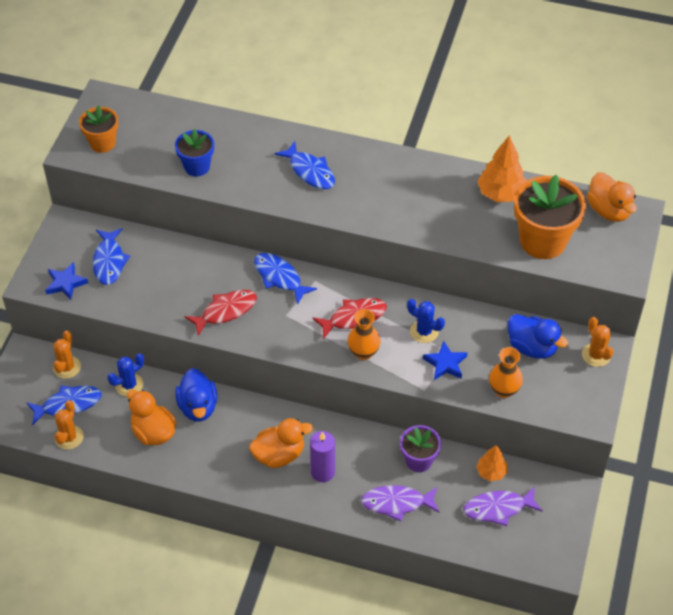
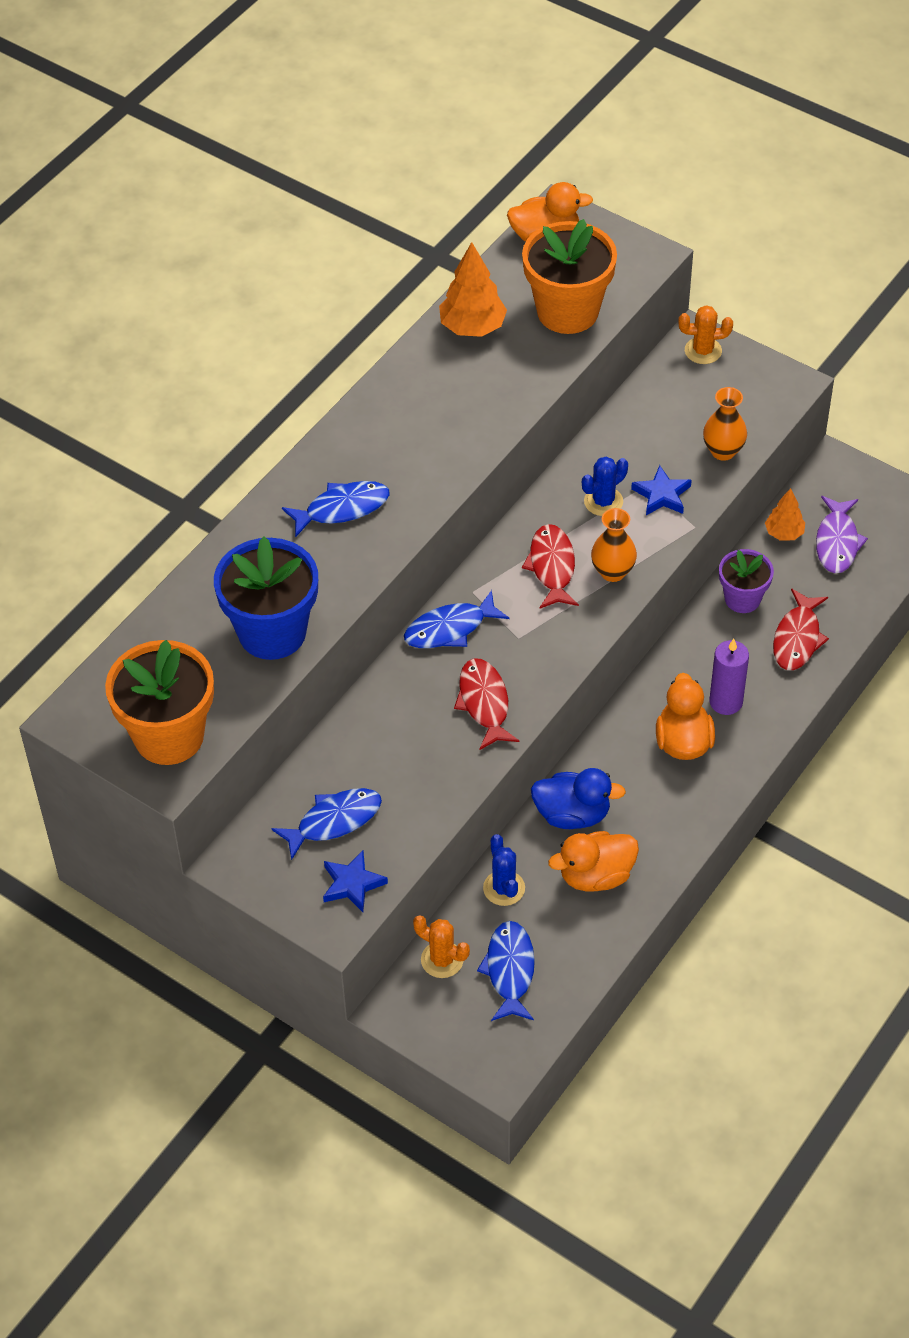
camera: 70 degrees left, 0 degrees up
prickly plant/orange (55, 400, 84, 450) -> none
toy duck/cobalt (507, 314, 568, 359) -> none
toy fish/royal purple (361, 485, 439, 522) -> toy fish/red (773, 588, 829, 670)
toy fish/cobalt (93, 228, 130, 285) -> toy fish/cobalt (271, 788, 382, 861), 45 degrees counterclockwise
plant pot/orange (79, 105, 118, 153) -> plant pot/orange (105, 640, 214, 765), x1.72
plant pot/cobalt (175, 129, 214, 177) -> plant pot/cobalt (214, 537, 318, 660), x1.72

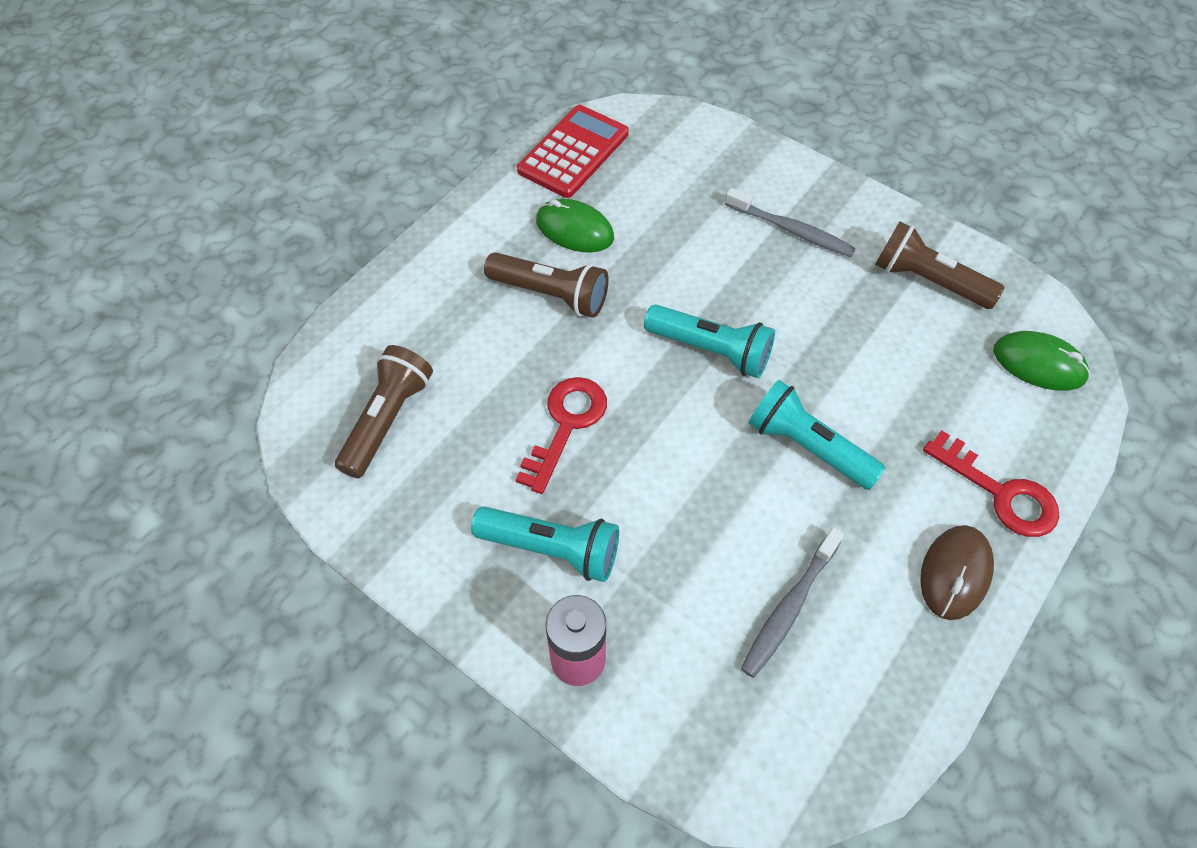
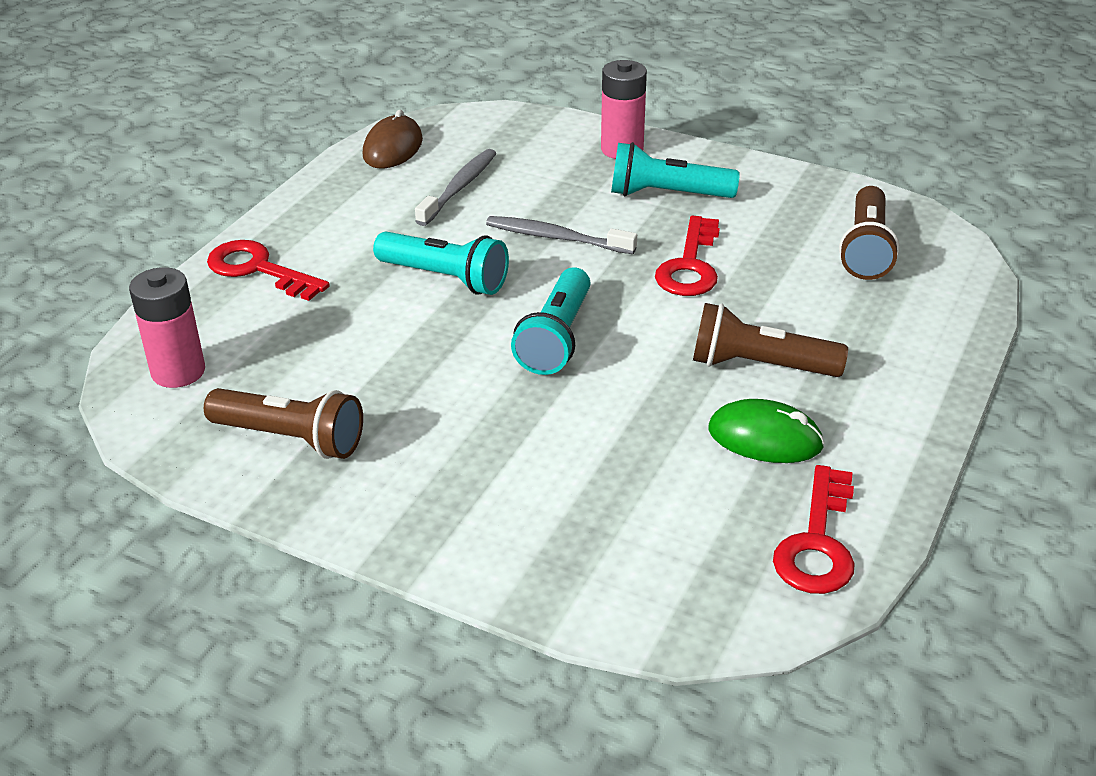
camera: 170 degrees right, 20 degrees down
tooth brush/grey (725, 188, 856, 257) -> tooth brush/grey (486, 216, 637, 254), relocated
PC mouse/brown (920, 525, 994, 620) -> PC mouse/brown (363, 110, 423, 169), relocated
pocket calculator/red (517, 105, 629, 198) -> latchkey/red (773, 465, 855, 594)
PC mouse/green (994, 331, 1090, 391) -> battery/rosy (129, 267, 205, 388)
torch/aqua (644, 304, 775, 378) -> torch/aqua (511, 268, 590, 375), 90 degrees counterclockwise

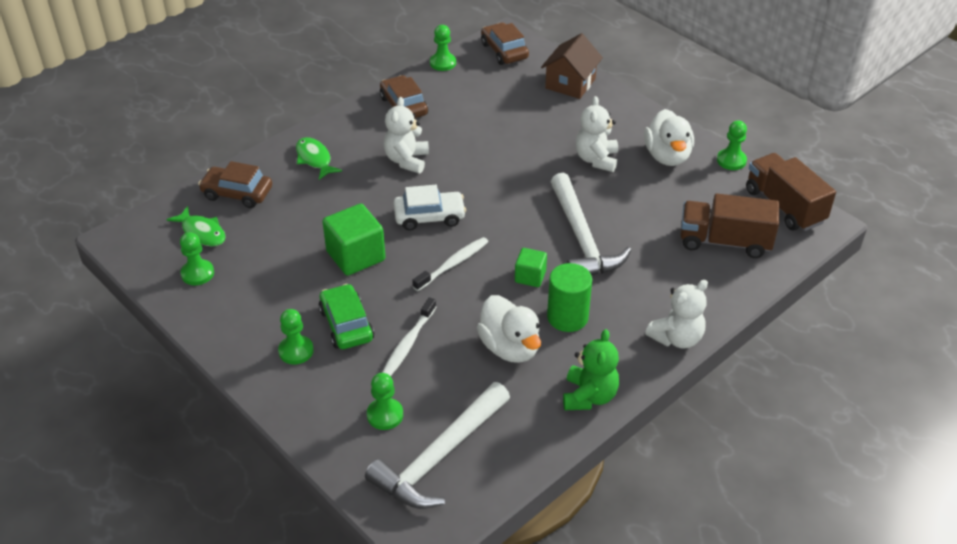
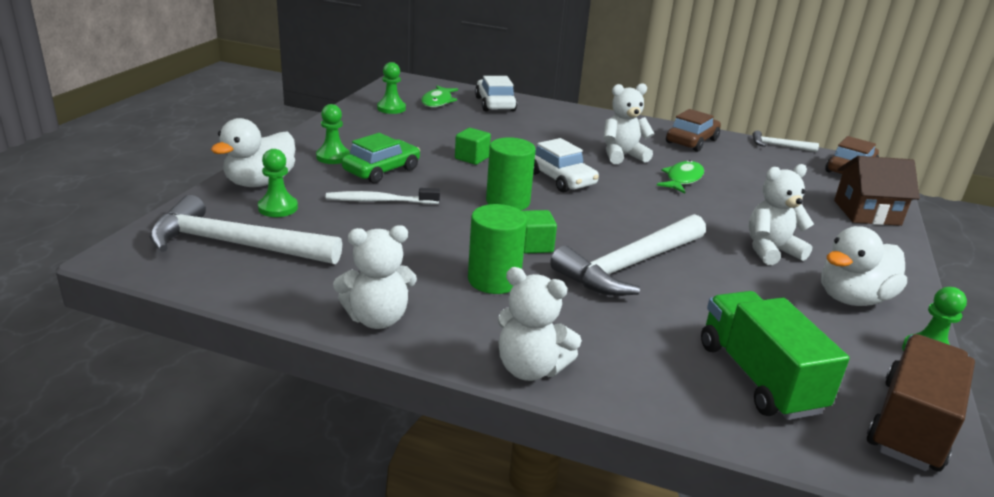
camera: 60 degrees right, 15 degrees down
toy fish/green (296, 137, 342, 180) -> toy fish/green (657, 160, 704, 193), relocated
toy duck/pure white (477, 295, 541, 363) -> toy duck/pure white (211, 118, 295, 187), relocated
tooth brush/pure white (412, 237, 488, 291) -> cylinder shape/green (486, 137, 536, 210)
pawn/green (430, 25, 456, 71) -> claw hammer/pure white (752, 131, 819, 152)
toy car/brown (198, 161, 272, 208) -> toy car/pure white (475, 76, 517, 111)
stuffed bear/green (563, 329, 619, 410) -> stuffed bear/pure white (333, 225, 417, 329)
toy truck/brown (680, 193, 779, 258) -> toy truck/green (701, 291, 850, 420)
block/green (322, 204, 385, 276) -> block/green (455, 128, 491, 165), x0.57

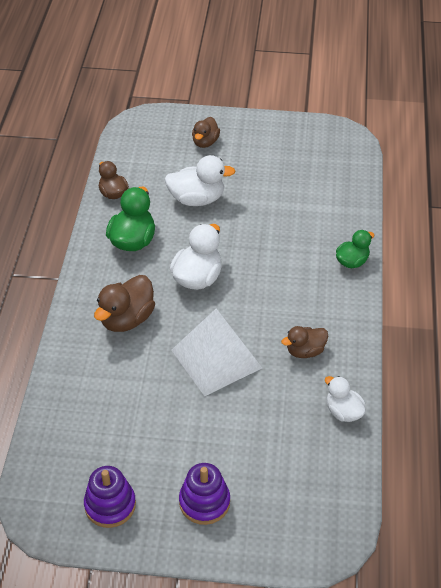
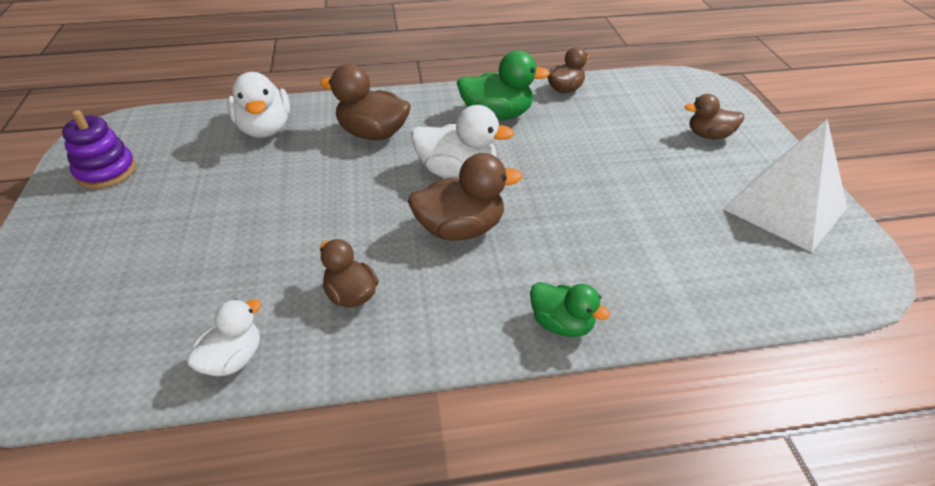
camera: 75 degrees right, 5 degrees down
stacking toy/royal purple (179, 463, 230, 525) -> none
none -> toy duck/brown (408, 153, 523, 241)
toy duck/pure white (164, 155, 235, 206) -> toy duck/pure white (227, 72, 290, 138), relocated
pyramid/pure white (171, 308, 262, 396) -> pyramid/pure white (724, 119, 847, 252), relocated

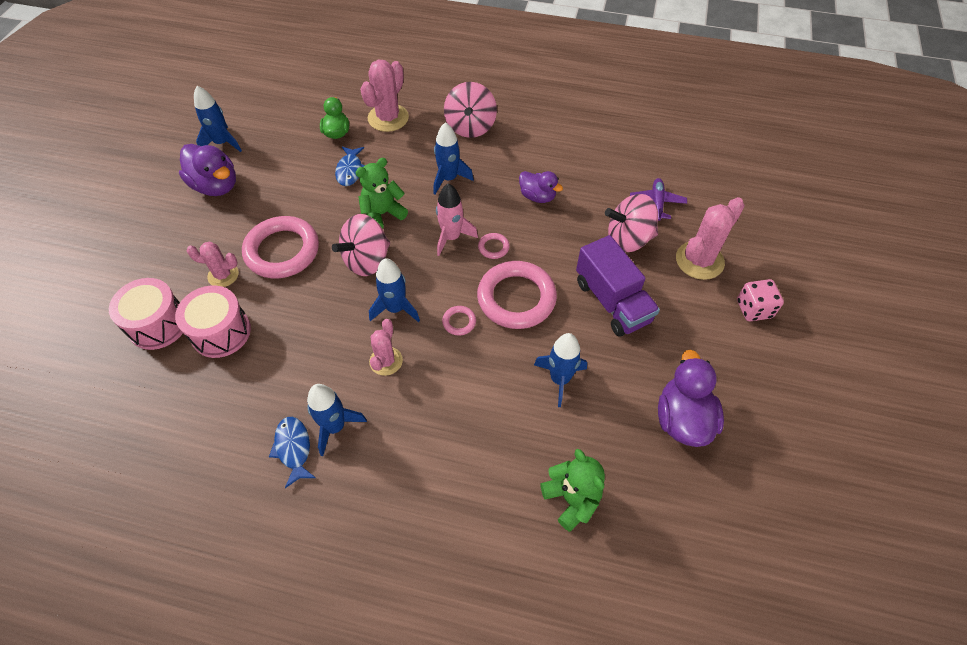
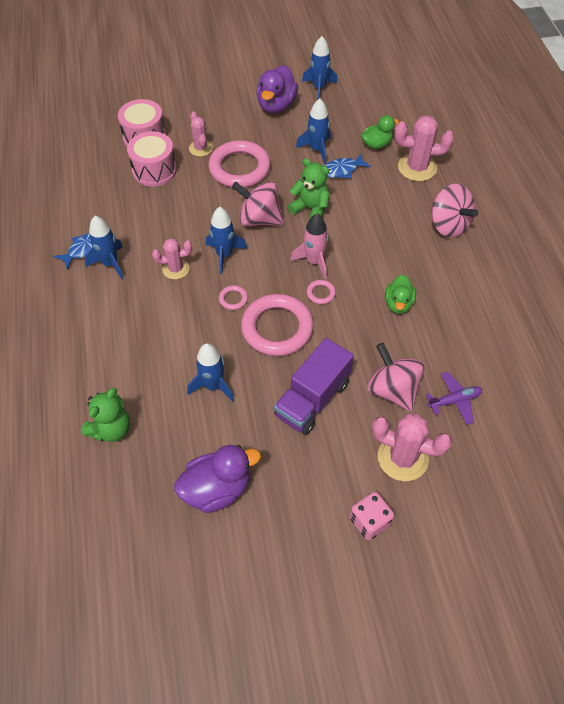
camera: 65 degrees right, 0 degrees up
toy rocket/cobalt (433, 122, 474, 194) -> toy rocket/cobalt (296, 99, 331, 164), relocated
toy duck/royal purple (519, 171, 563, 203) -> toy duck/green (385, 275, 416, 314)
toy top/rosy (444, 82, 497, 138) -> toy top/rosy (431, 184, 478, 238), 105 degrees counterclockwise

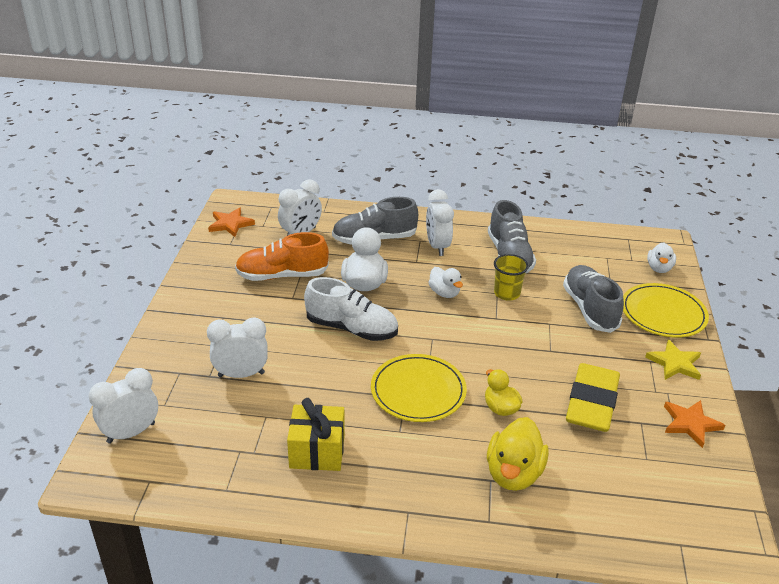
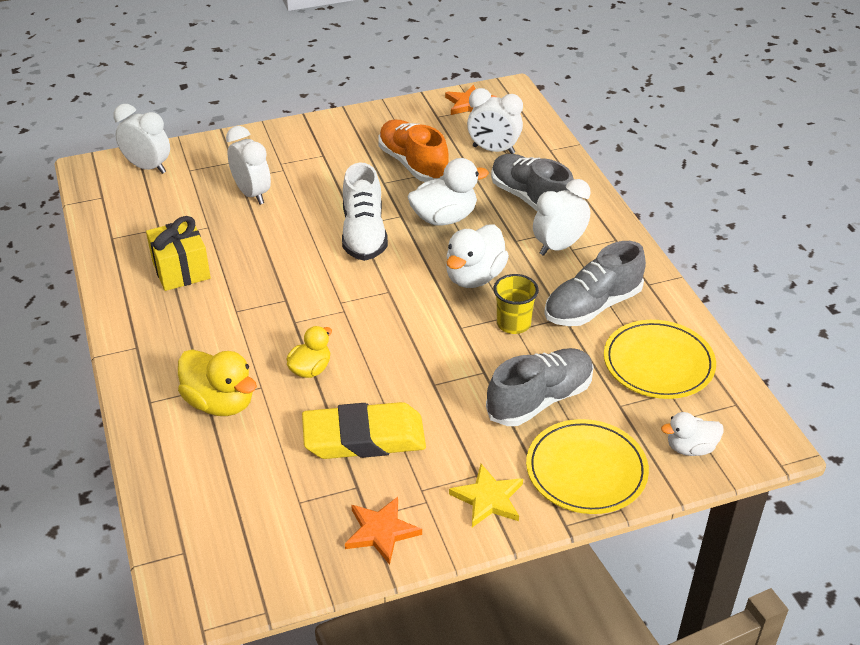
camera: 65 degrees right, 5 degrees up
dinner plate/golden (371, 354, 467, 422) -> dinner plate/golden (604, 320, 716, 399), relocated
toy duck/golden (487, 417, 549, 491) -> toy duck/golden (178, 349, 257, 416), 135 degrees counterclockwise
toy duck/pure white (428, 267, 463, 298) -> toy duck/pure white (446, 224, 509, 288), x1.61

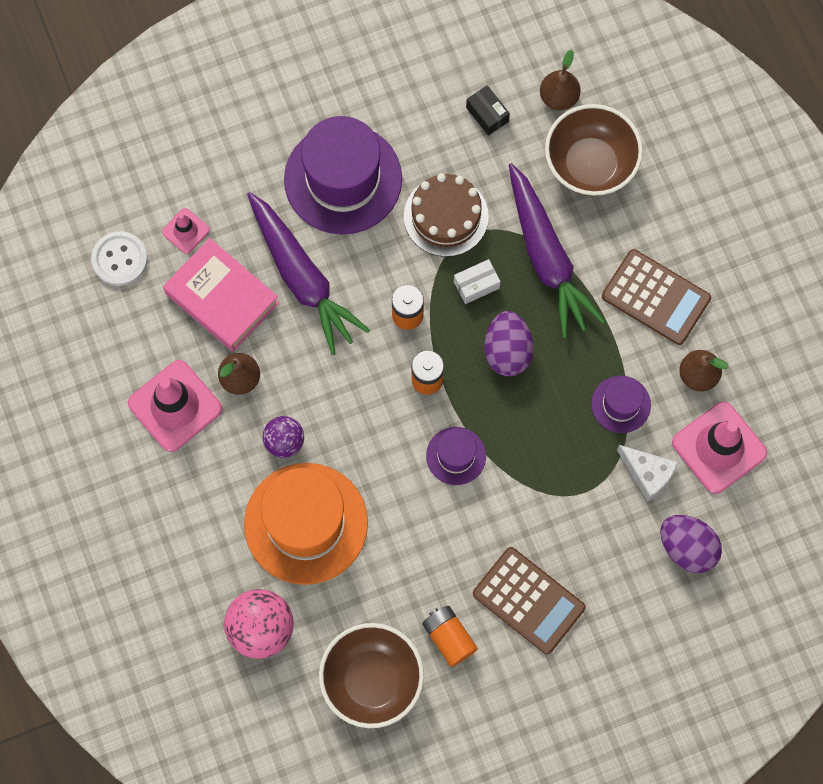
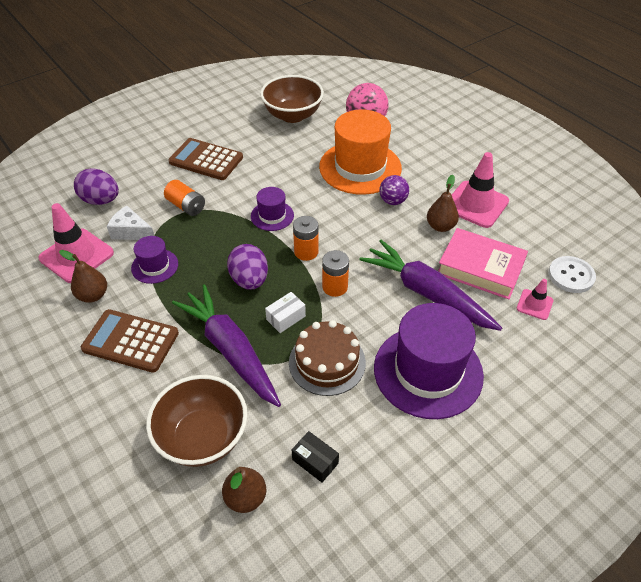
camera: 165 degrees right, 25 degrees down
battery/orange (422, 606, 478, 667) -> battery/orange (164, 180, 205, 216), relocated

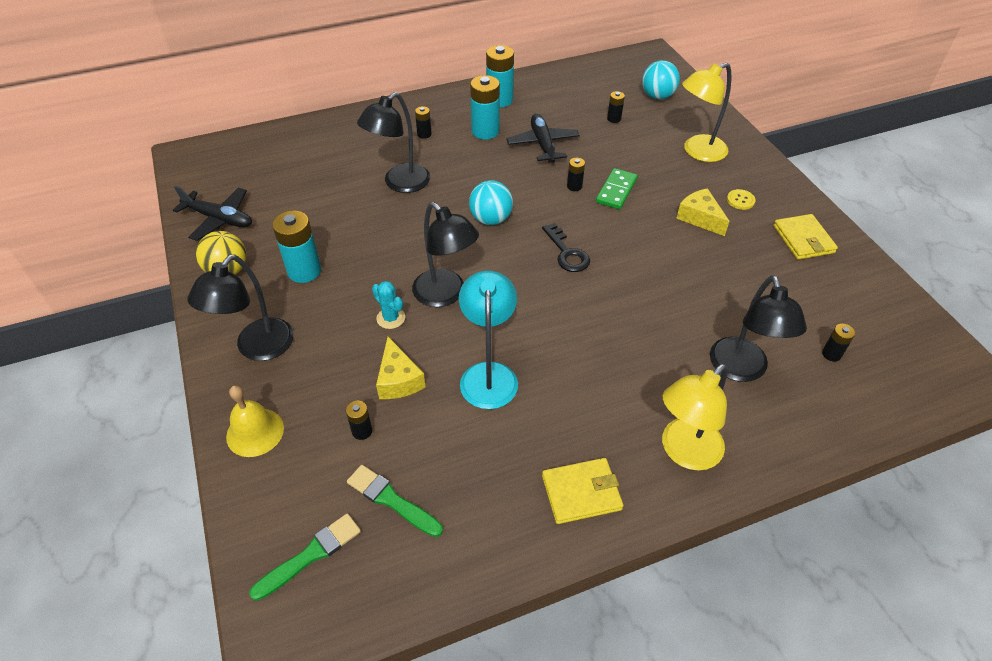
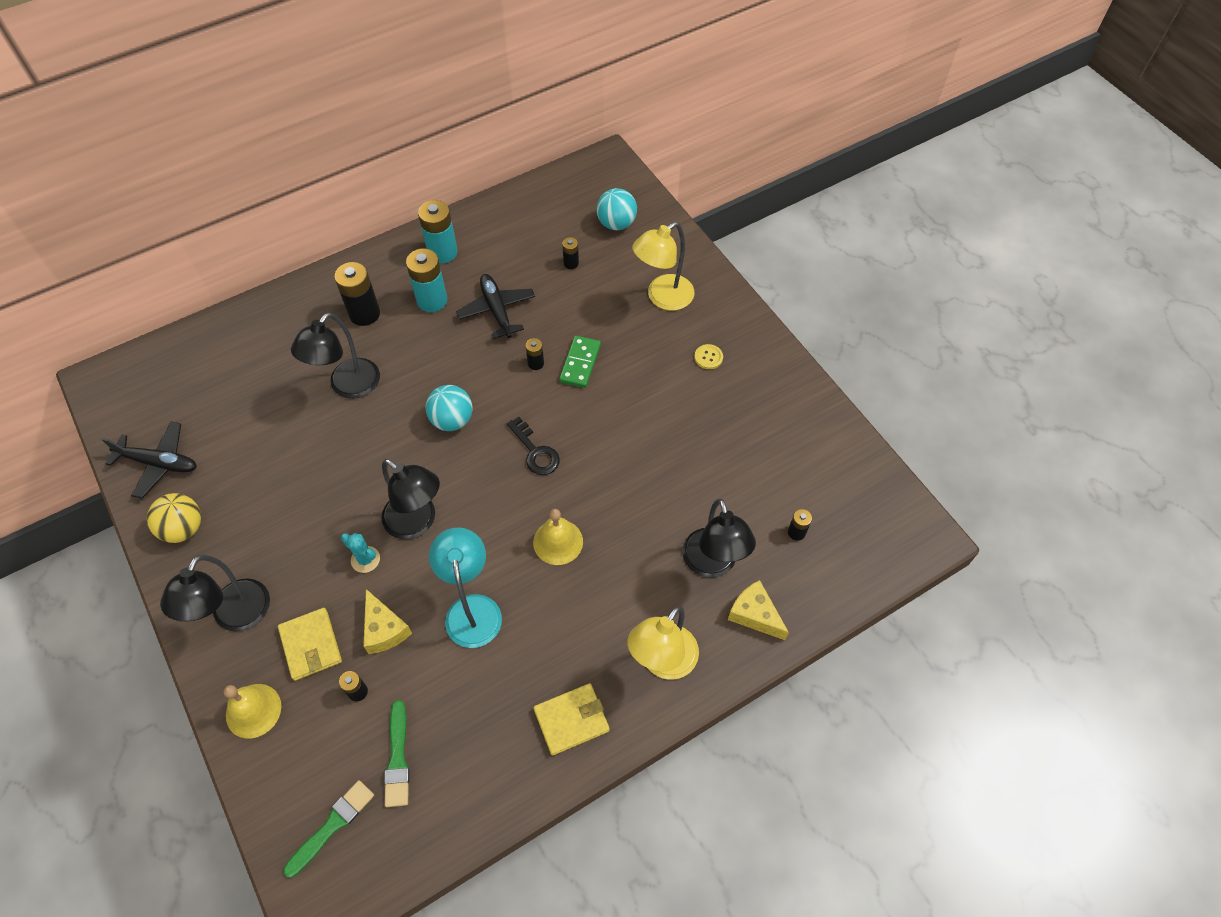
camera: 10 degrees left, 10 degrees up
battery/aqua (272, 211, 321, 283) -> none
none -> school bell/golden (533, 509, 583, 565)
piece of cheese/golden (676, 188, 729, 236) -> piece of cheese/golden (728, 580, 789, 640), relocated
wallet/golden (773, 214, 838, 260) -> wallet/golden (278, 608, 342, 681), relocated
paintbrush/green (347, 465, 443, 537) -> paintbrush/green (384, 700, 410, 807), 120 degrees counterclockwise
battery/jet-black (415, 106, 432, 139) -> battery/jet-black (334, 262, 380, 326), x1.96

